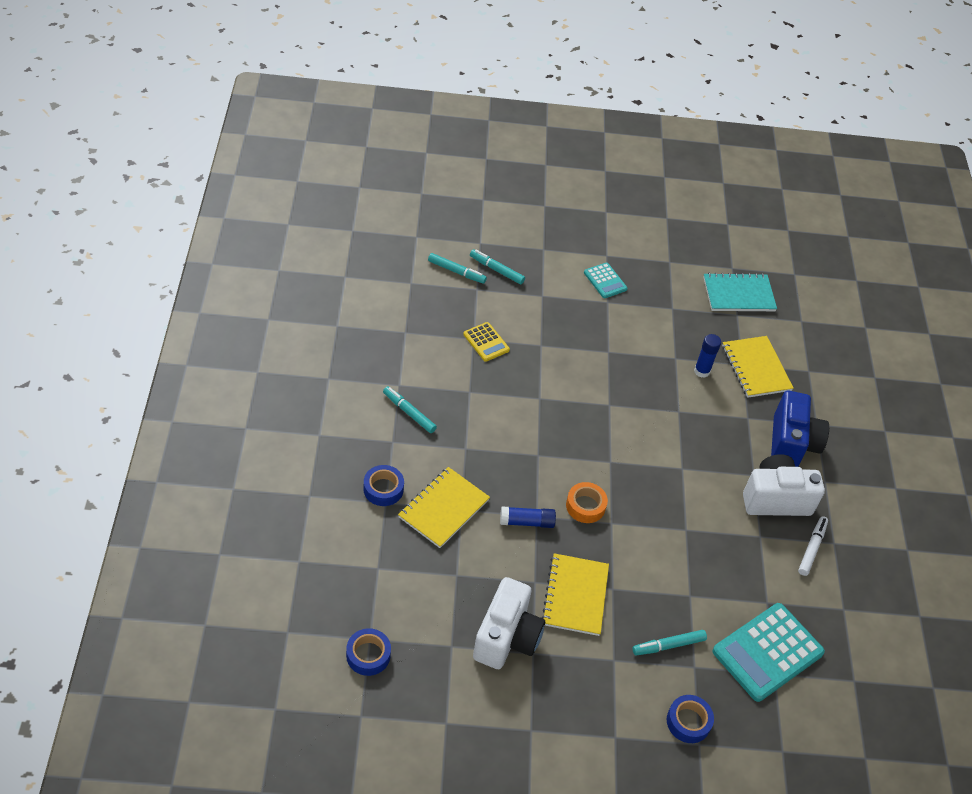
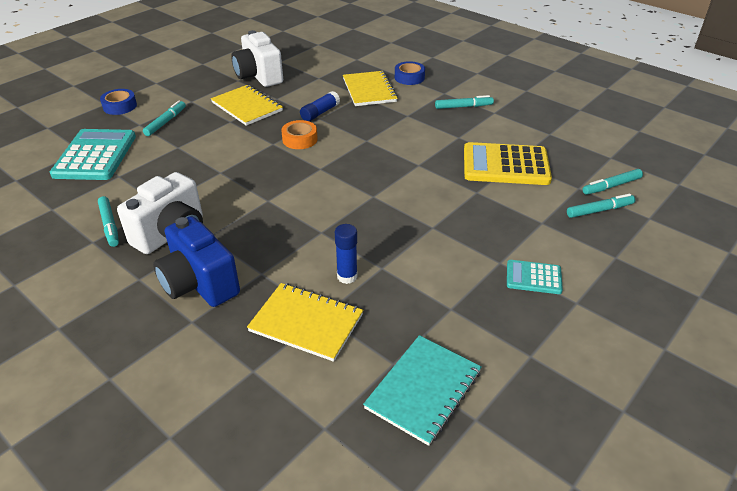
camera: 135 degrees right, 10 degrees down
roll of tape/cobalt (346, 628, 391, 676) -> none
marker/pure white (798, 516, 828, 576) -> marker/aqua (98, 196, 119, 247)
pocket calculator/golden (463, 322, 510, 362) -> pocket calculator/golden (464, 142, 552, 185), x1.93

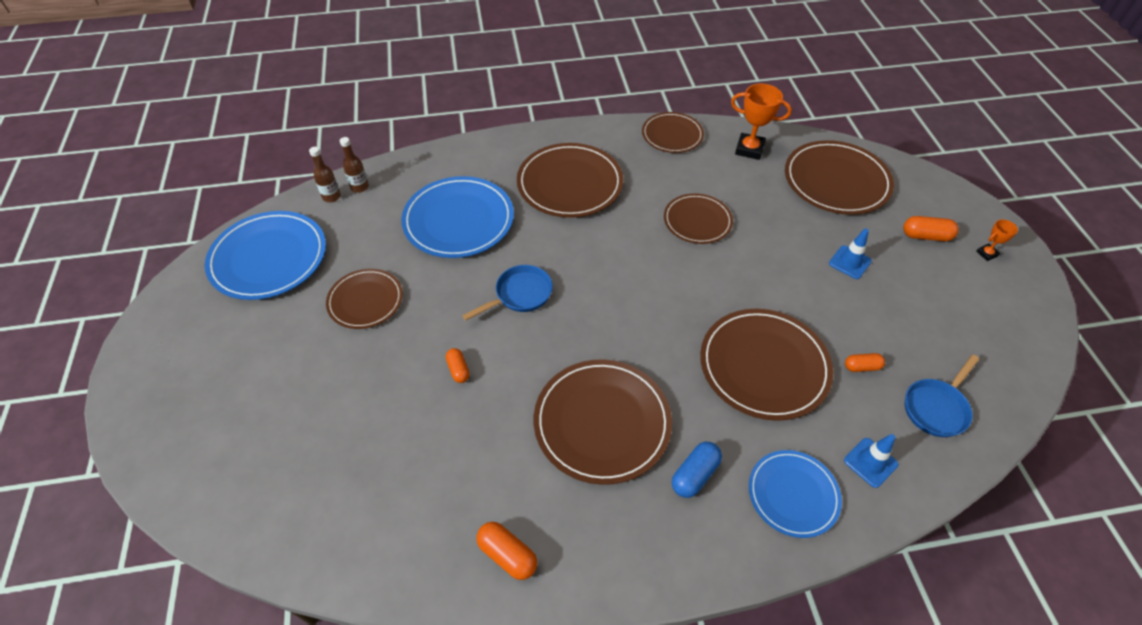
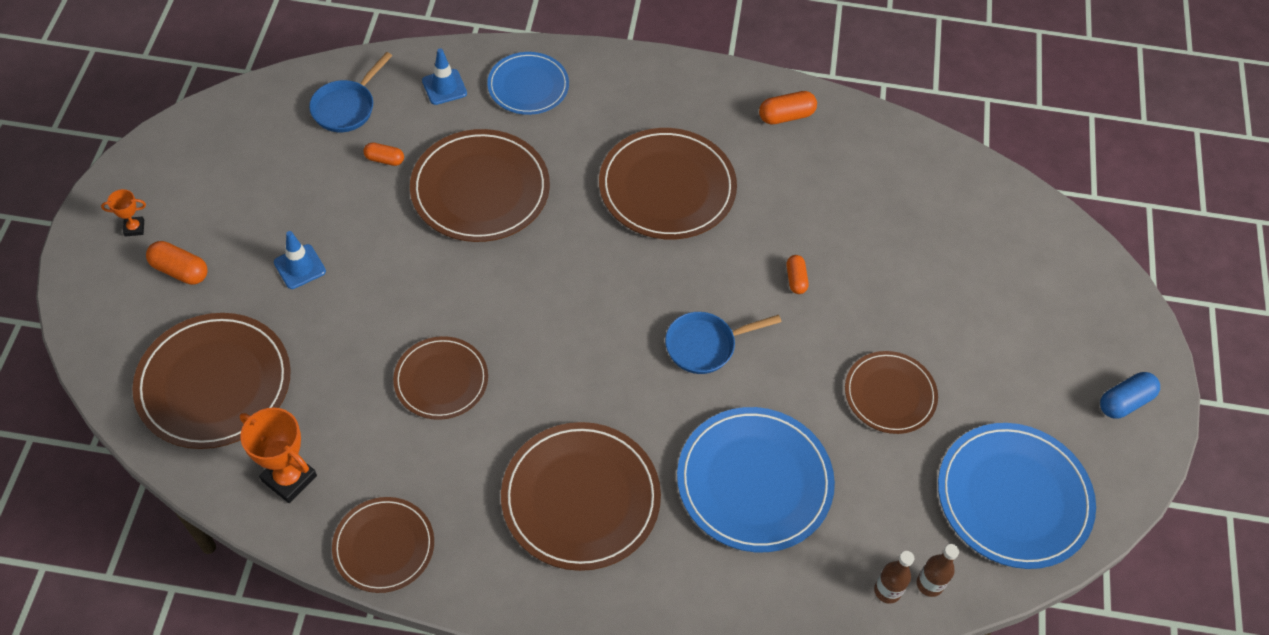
camera: 165 degrees left, 5 degrees up
pill/cobalt (672, 442, 722, 498) -> pill/cobalt (1100, 372, 1160, 419), relocated
pill/orange (477, 522, 537, 580) -> pill/orange (759, 91, 817, 124), 75 degrees counterclockwise
frying pan/cobalt (905, 355, 979, 437) -> frying pan/cobalt (309, 52, 392, 132), 150 degrees clockwise

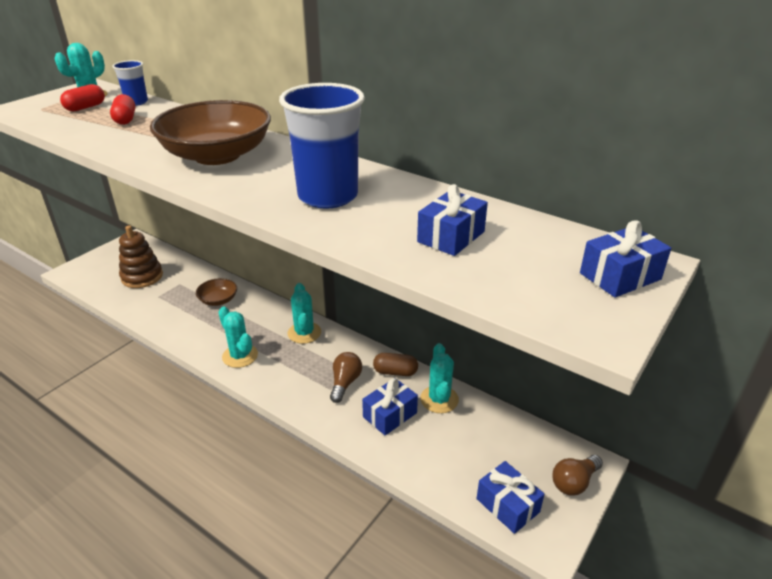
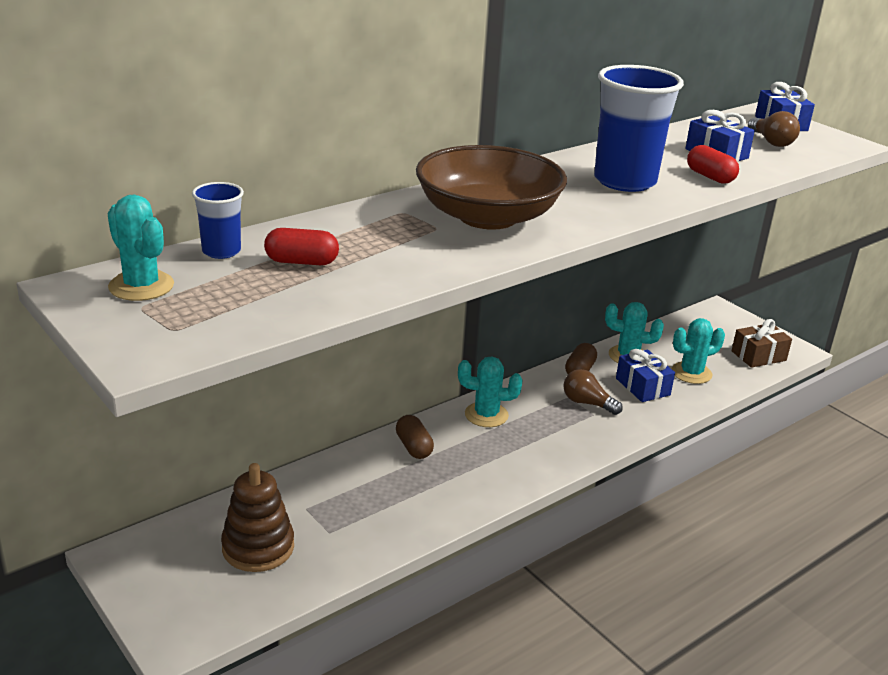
camera: 75 degrees left, 5 degrees down
bowl/brown (196, 278, 237, 306) -> none
none -> pill/brown (396, 415, 434, 459)
pill/red (60, 84, 105, 111) -> pill/red (687, 145, 739, 184), relocated
prickly plant/aqua (218, 307, 258, 368) -> prickly plant/aqua (672, 318, 725, 384), relocated
light bulb/brown (553, 455, 603, 496) -> light bulb/brown (748, 111, 800, 147), relocated
wrapped gift/cobalt (476, 461, 544, 534) -> wrapped gift/brown (732, 319, 792, 368)

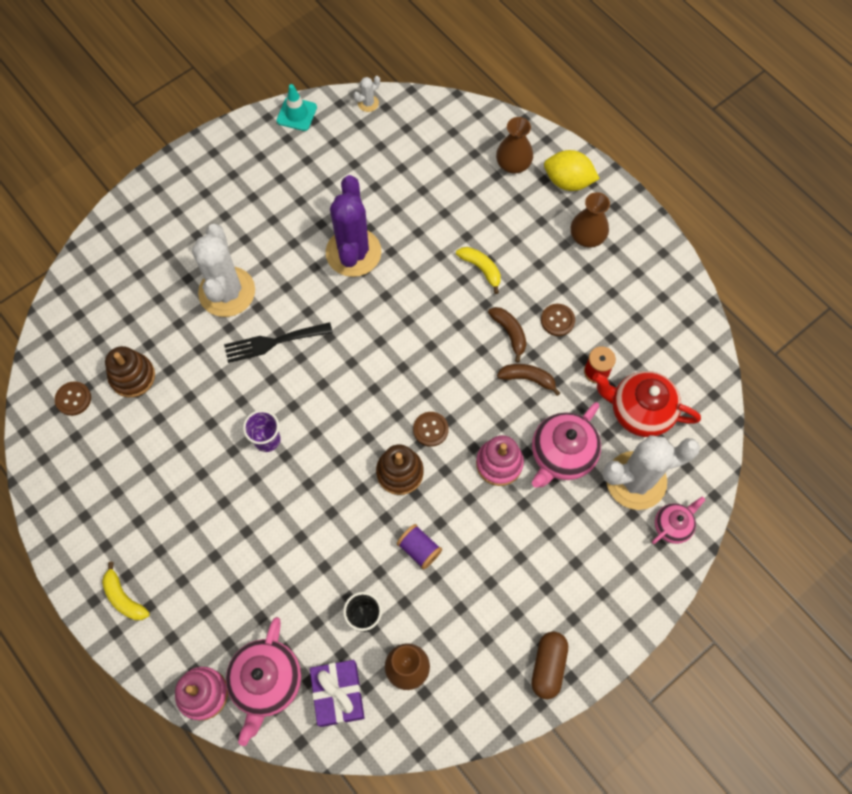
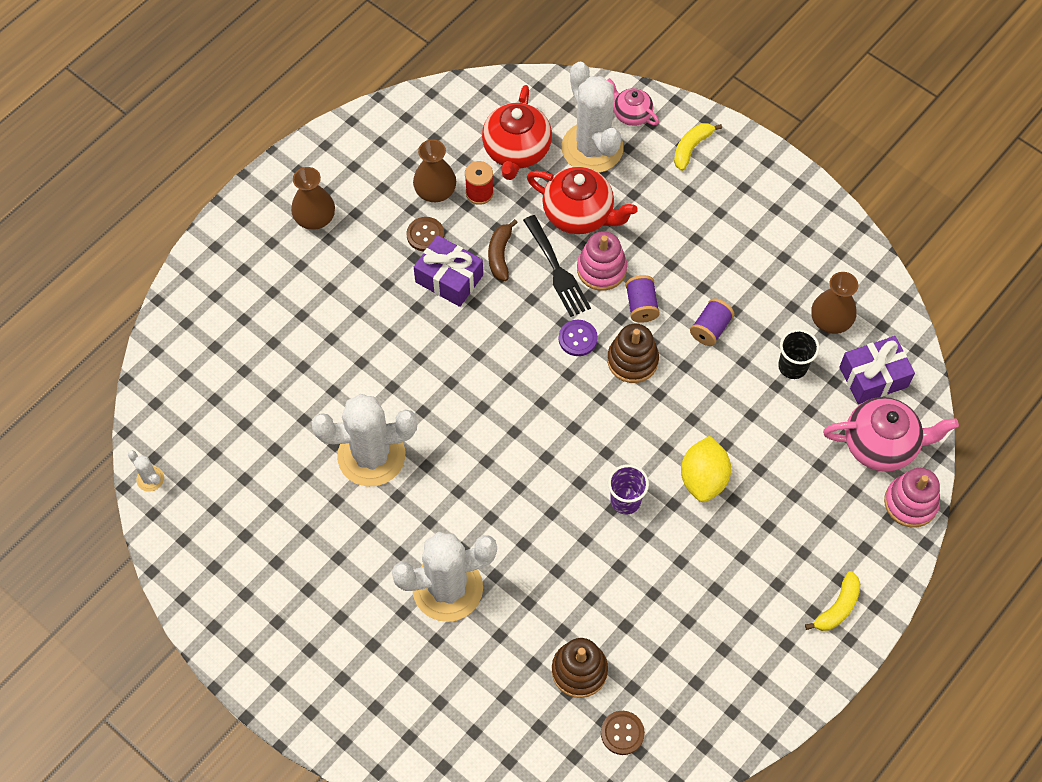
camera: 100 degrees left, 5 degrees down
road cone/aqua (276, 84, 317, 131) -> none
pill/brown (532, 632, 568, 699) -> none
none -> spool/royal purple (625, 275, 660, 323)
fork/jet-black (224, 322, 333, 363) -> fork/jet-black (523, 215, 591, 317), relocated
banana/golden (456, 247, 501, 294) -> banana/golden (674, 123, 722, 171), relocated
tall vase/brown (496, 117, 533, 173) -> tall vase/brown (413, 140, 456, 202), relocated
lemon/golden (544, 150, 600, 191) -> lemon/golden (681, 436, 731, 502), relocated
banana/brown (488, 307, 526, 363) -> wrapped gift/royal purple (414, 235, 483, 307)
prickly plant/royal purple (326, 175, 382, 277) -> prickly plant/pure white (312, 394, 417, 486)
sewing button/brown (413, 412, 449, 447) -> sewing button/royal purple (559, 320, 598, 356)
teapot/rosy (532, 402, 601, 488) -> teapot/red (527, 167, 638, 234)

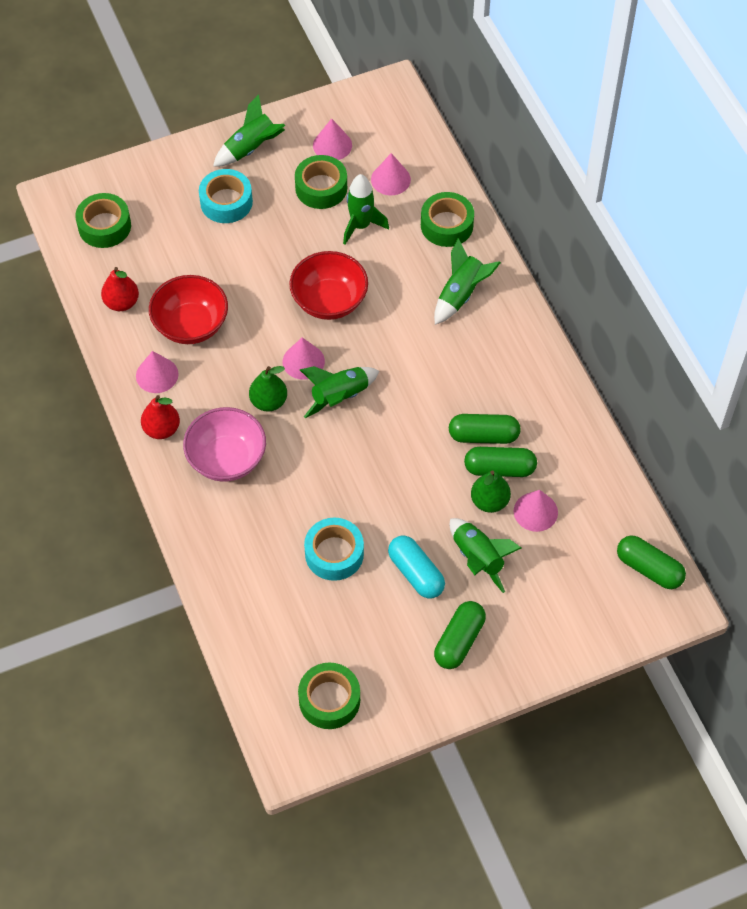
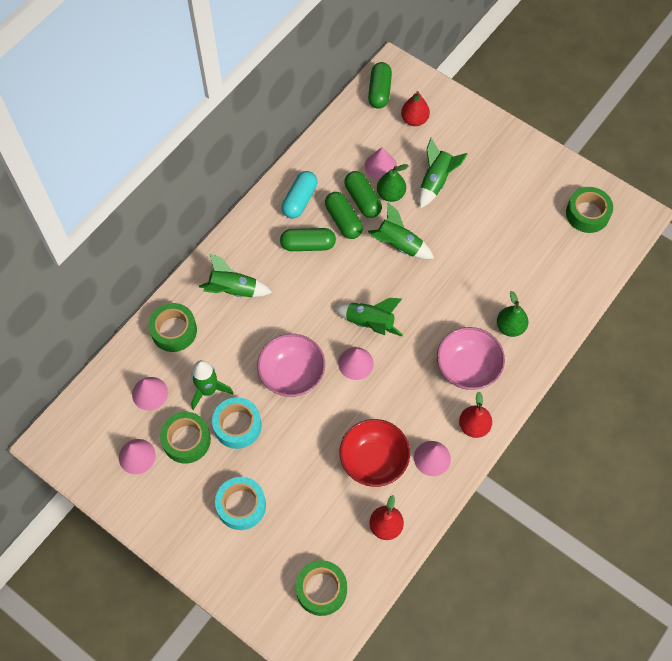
camera: 120 degrees left, 5 degrees up
none -> toy pear/red (401, 91, 430, 126)
toy rocket/green (213, 94, 285, 167) -> toy rocket/green (368, 203, 434, 259), relocated
toy pear/green (249, 366, 287, 412) -> toy pear/green (497, 291, 528, 337), relocated
roll of tape/aqua (304, 518, 364, 581) -> roll of tape/aqua (212, 397, 261, 449), relocated
pill/aqua (388, 536, 445, 599) -> pill/aqua (282, 171, 317, 219), relocated
pill/green (434, 601, 486, 669) -> pill/green (280, 228, 336, 251), relocated
bowl/red (289, 251, 368, 320) -> bowl/rosy (257, 334, 325, 397)

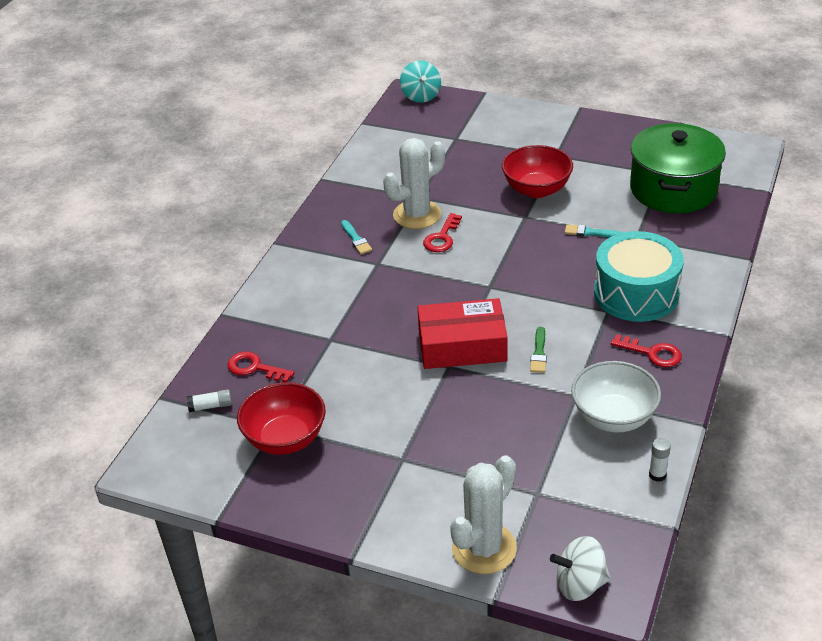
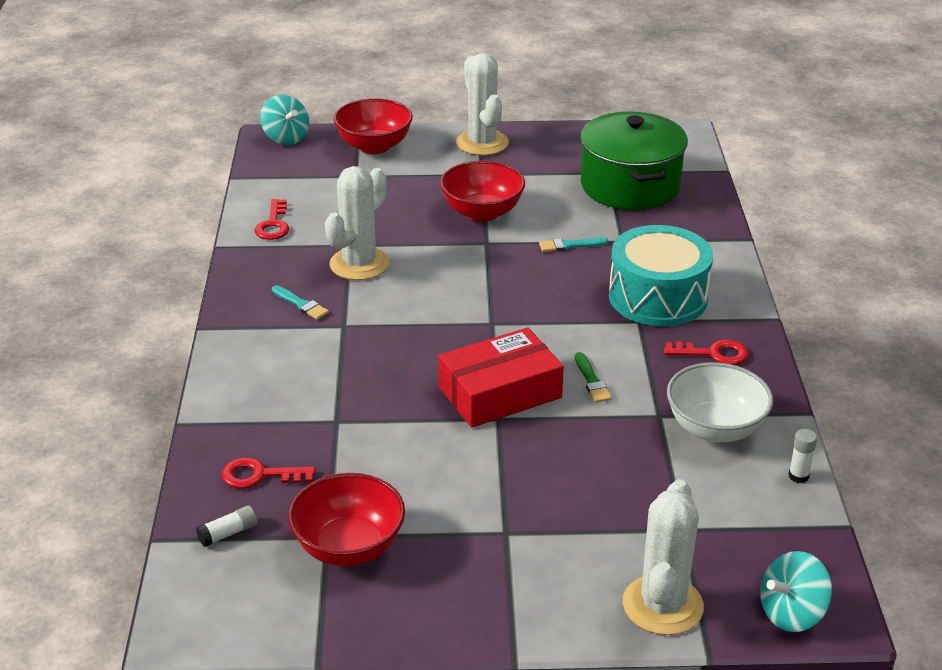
camera: 25 degrees left, 5 degrees down
none -> bowl/red (334, 98, 413, 154)
none -> prickly plant/pure white (456, 53, 509, 155)
latchkey/red (423, 213, 462, 252) -> latchkey/red (255, 199, 289, 240), relocated
toy top/pure white (550, 536, 611, 601) -> toy top/aqua (760, 551, 832, 632)

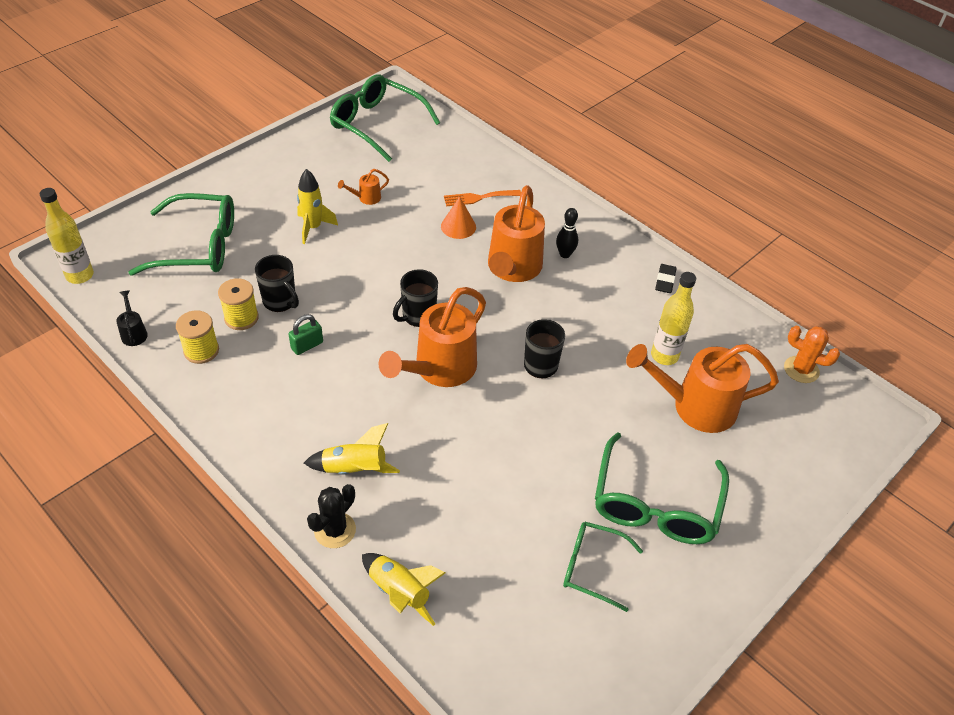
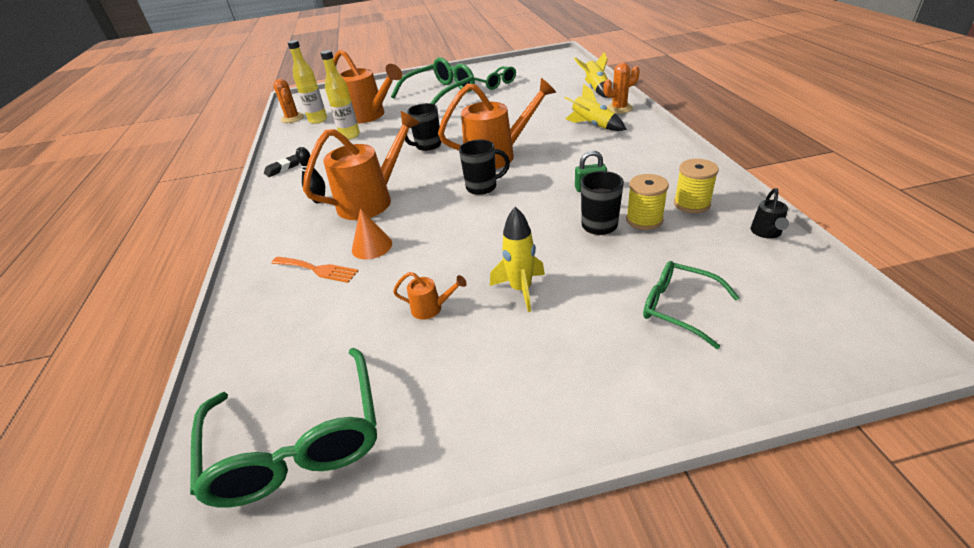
camera: 140 degrees left, 10 degrees down
drink bottle/golden (40, 188, 94, 284) -> drink bottle/golden (288, 40, 327, 124), relocated
prickly plant/jet-black (307, 484, 356, 548) -> prickly plant/orange (603, 63, 640, 114)
glasses/green (128, 193, 234, 276) -> glasses/green (643, 261, 739, 349), x0.59

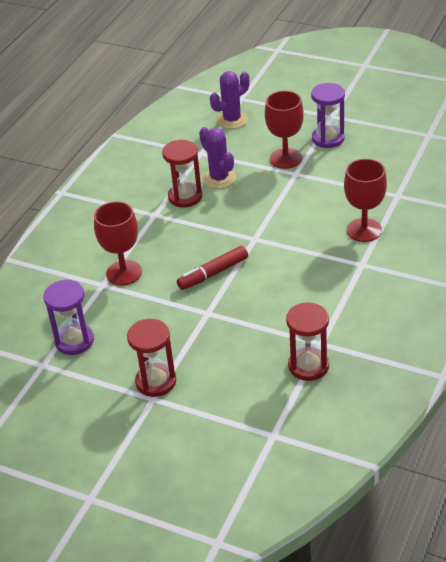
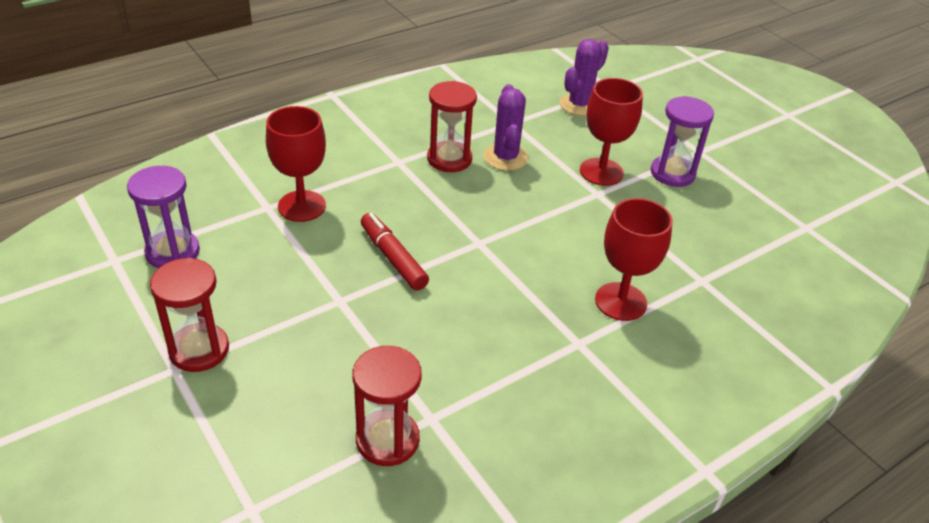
camera: 25 degrees right, 0 degrees up
marker/red (177, 246, 248, 290) -> marker/red (361, 213, 429, 291), 60 degrees clockwise
prickly plant/royal purple (210, 71, 250, 129) -> prickly plant/royal purple (560, 39, 609, 116), 45 degrees counterclockwise

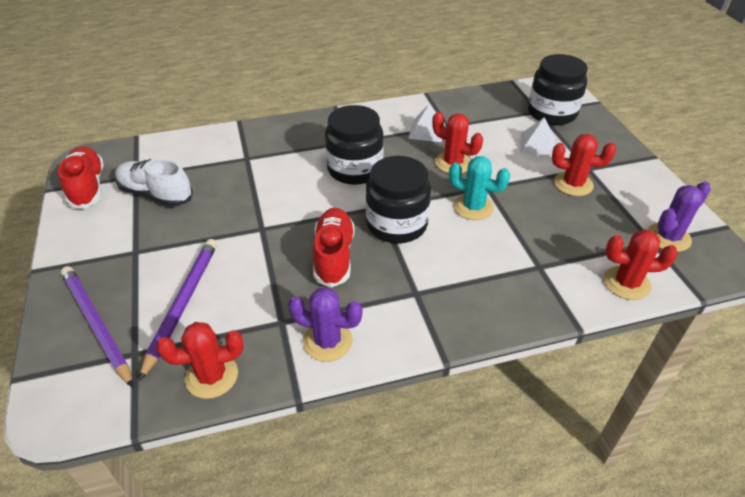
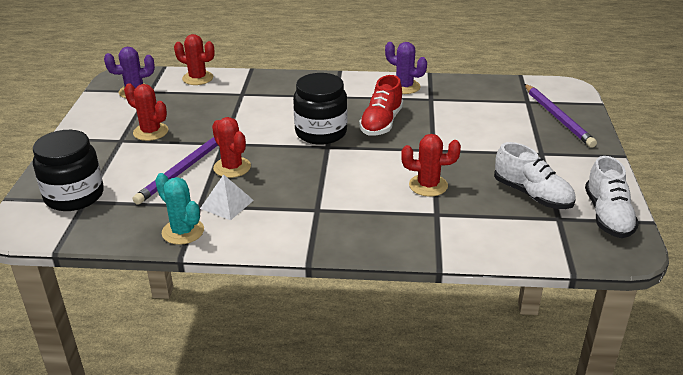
camera: 160 degrees left, 10 degrees down
preserve jar/jet-black (325, 105, 384, 185) -> none
pyramid/pure white (520, 117, 555, 156) -> none
pencil/royal purple (139, 239, 217, 381) -> pencil/royal purple (133, 137, 218, 205), relocated
prickly plant/red (156, 322, 244, 399) -> prickly plant/red (401, 134, 461, 197), relocated
prickly plant/aqua (449, 156, 510, 220) -> prickly plant/aqua (155, 173, 204, 245), relocated
shoe/red (58, 146, 103, 209) -> shoe/pure white (585, 156, 639, 238)

